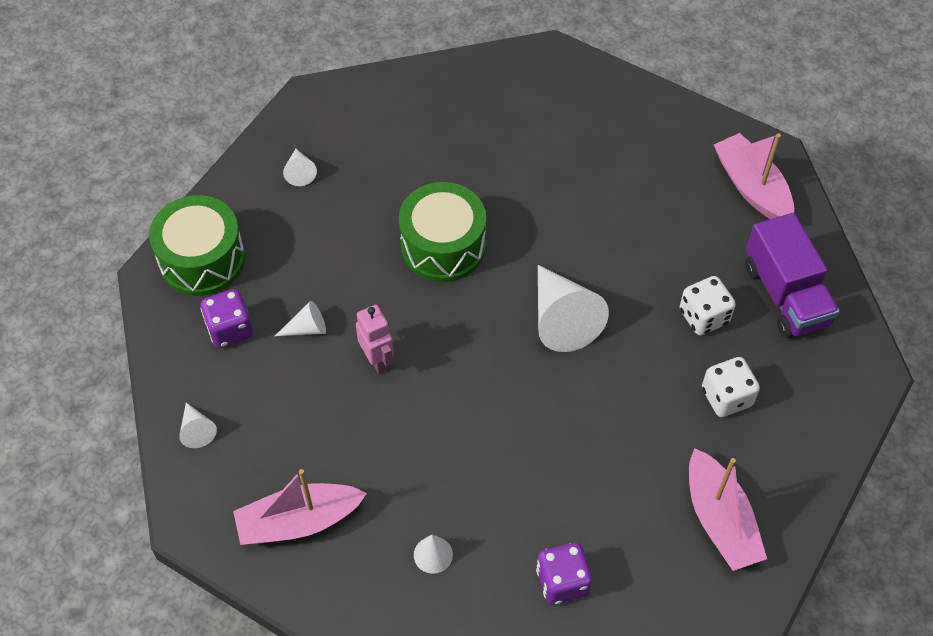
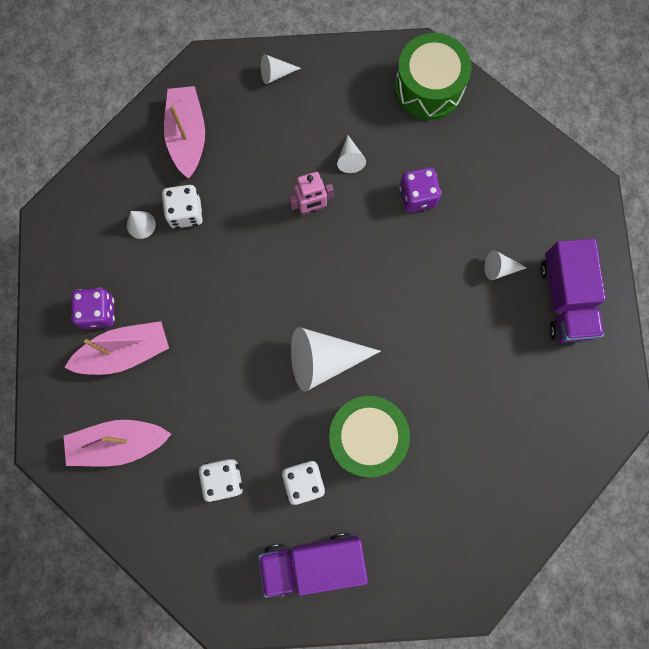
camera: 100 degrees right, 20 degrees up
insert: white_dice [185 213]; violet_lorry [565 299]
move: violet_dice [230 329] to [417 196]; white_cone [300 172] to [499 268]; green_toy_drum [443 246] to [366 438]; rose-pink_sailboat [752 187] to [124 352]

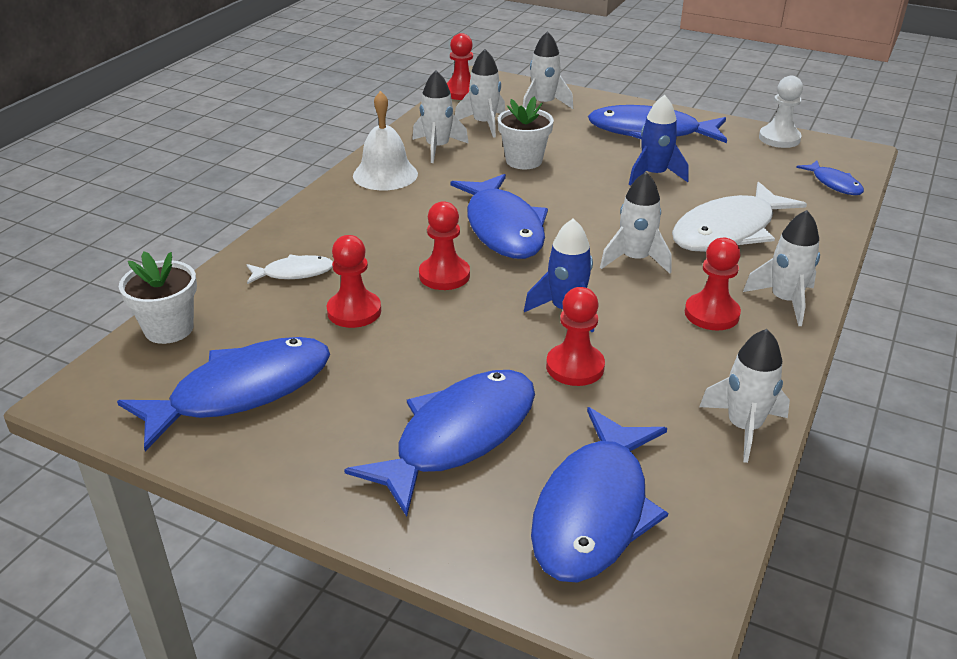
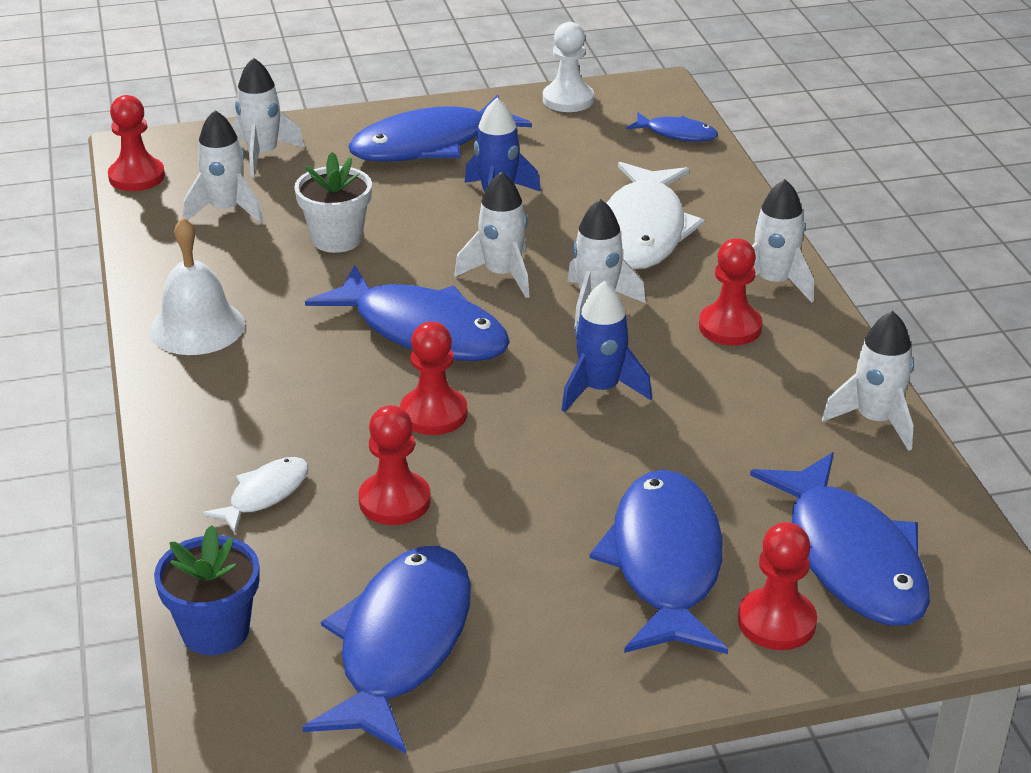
camera: 40 degrees left, 0 degrees up
move: white_rocket [437 148] to [502 275]; crimson_pawn [575 367] to [776 622]
recolor: white_plant_pot [169 329] to cobalt_plant_pot [215 631]

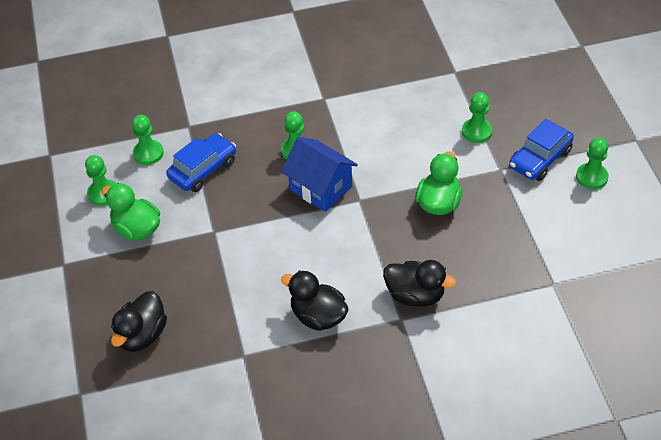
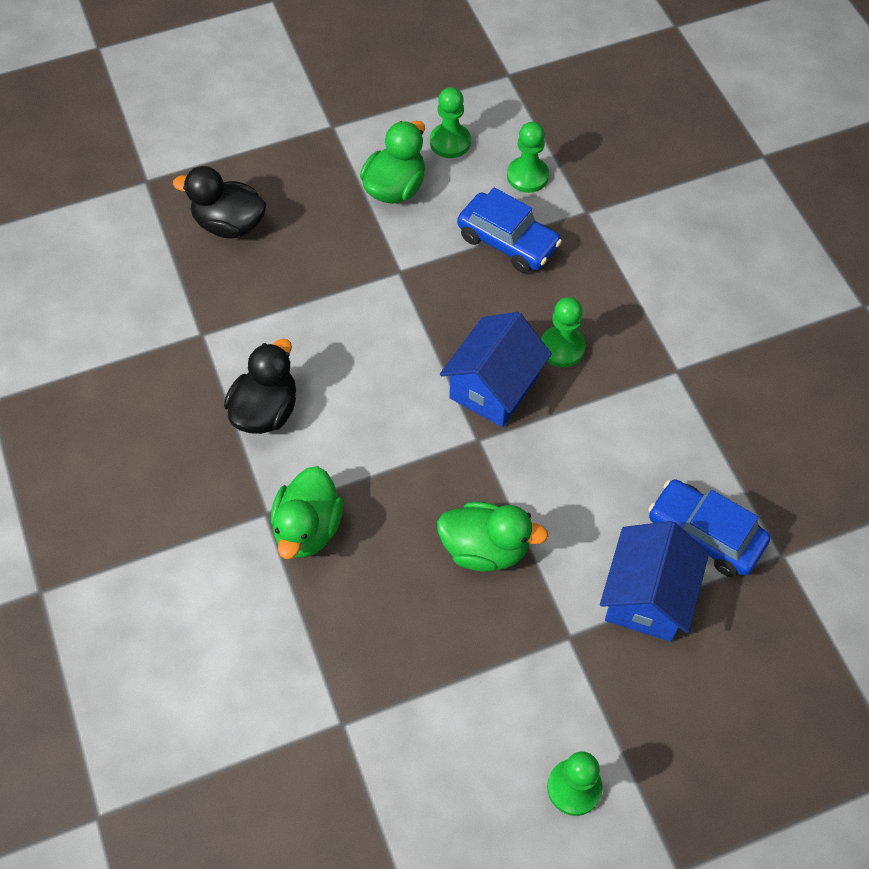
camera: 80 degrees right, 10 degrees up
move: cobalt_toy_car [540 159] to [705 534]
replace: green_pawn [477 132] to cobalt_house [647 597]
recolor: black_duck [415 295] to green_duck [308 528]

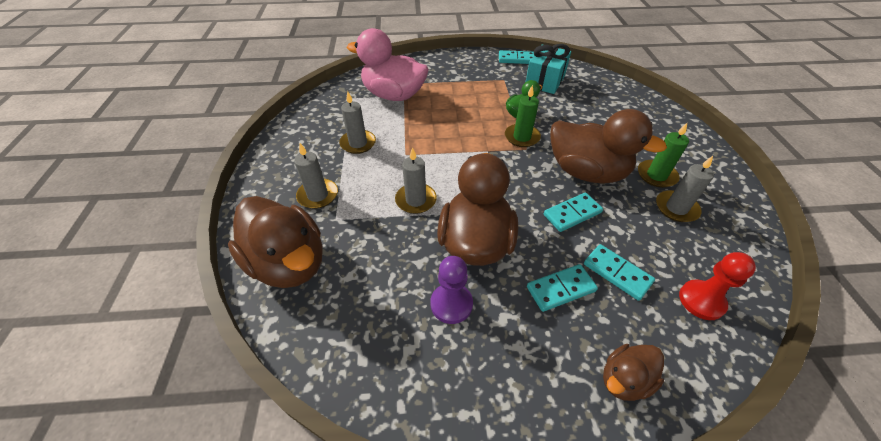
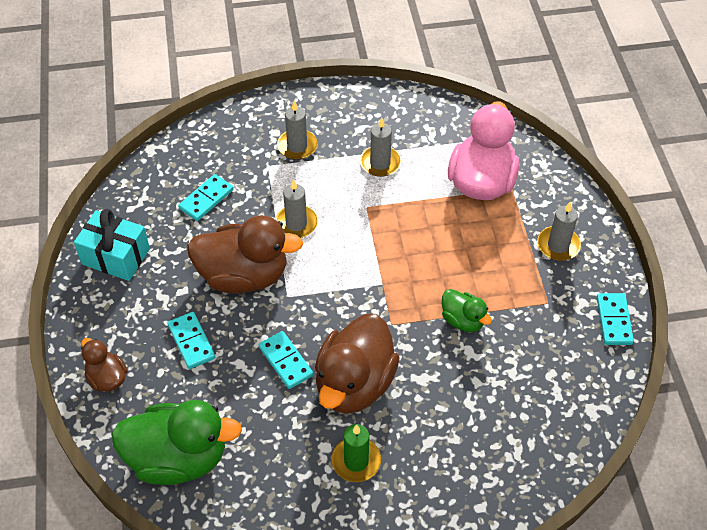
camera: 85 degrees right, 5 degrees up
delete: brown_duck [289 263]; violet_pawn [451 304]; green_wax_candle [522 137]
move: turquoise_gift [545 81] to [116 256]; turquoise_domino_tile [617 273] to [206 199]; gray_wax_candle [676 208] to [558 245]
replace: crimson_pawn [701 300] to green_duck [178 458]

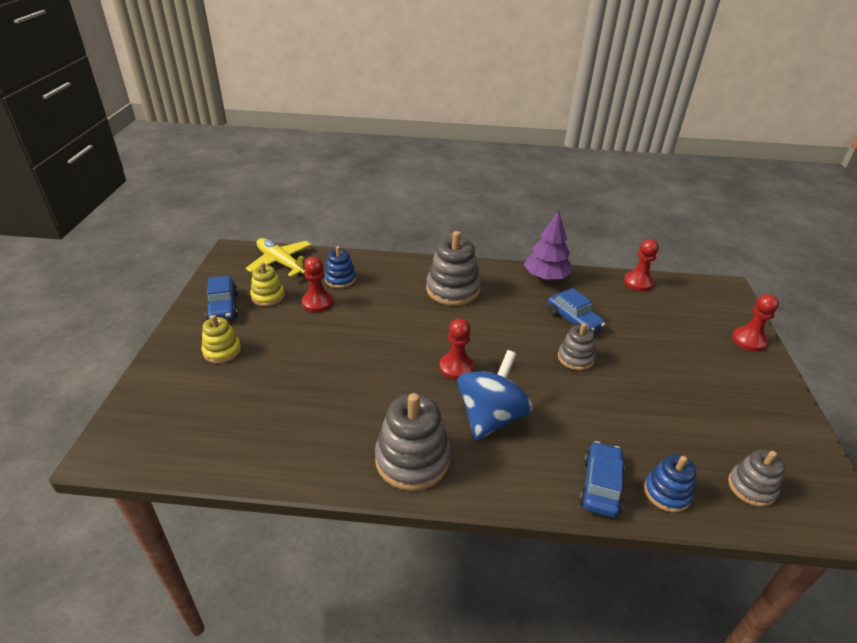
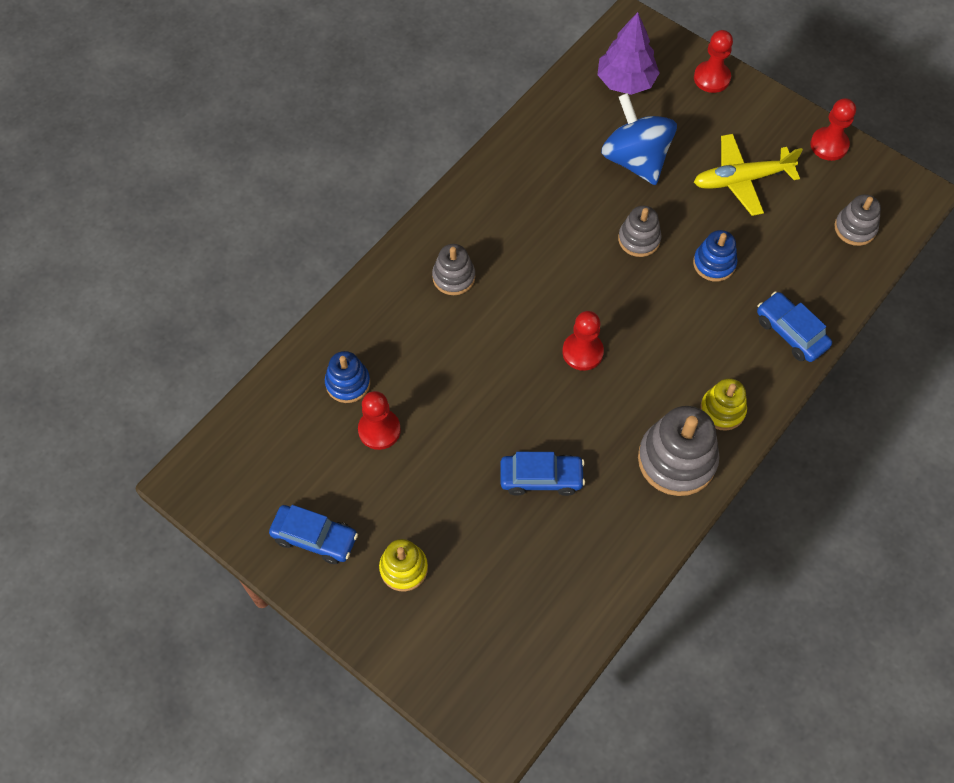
camera: 55 degrees left, 25 degrees up
move: bright_yellow_aeroplane [281 263] to [741 180]; bright_yellow_ring_stacker [268 296] to [722 410]; cobalt_toy_top [490 417] to [635 159]; violet_fir_tree [546 277] to [626 81]; cobalt_toy_car [574 320] to [541 478]; crimson_pawn [638 283] to [829 145]; cobalt_ring_stacker [667 492] to [714 263]
resize: gray_ring_stacker [453 289] = [453 277] x0.59

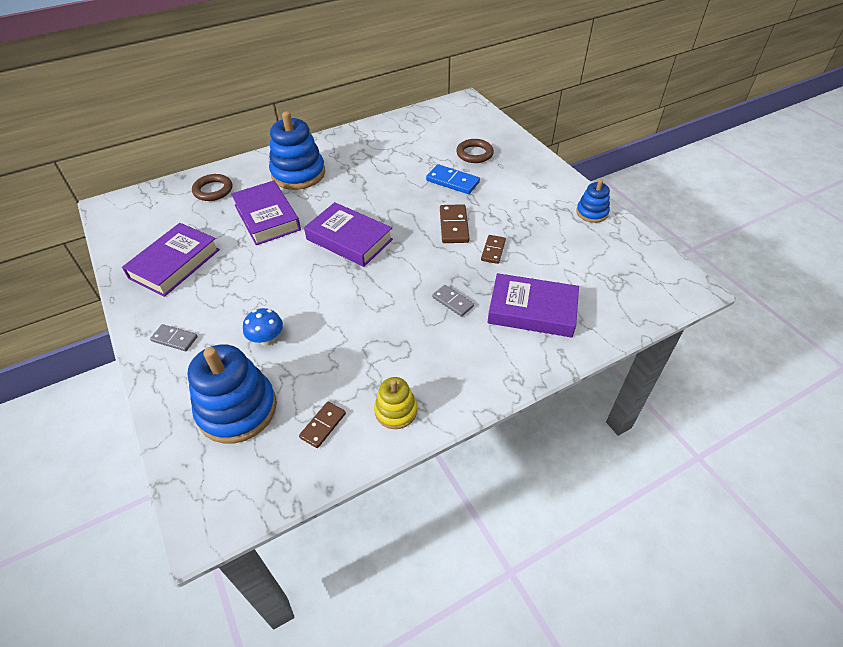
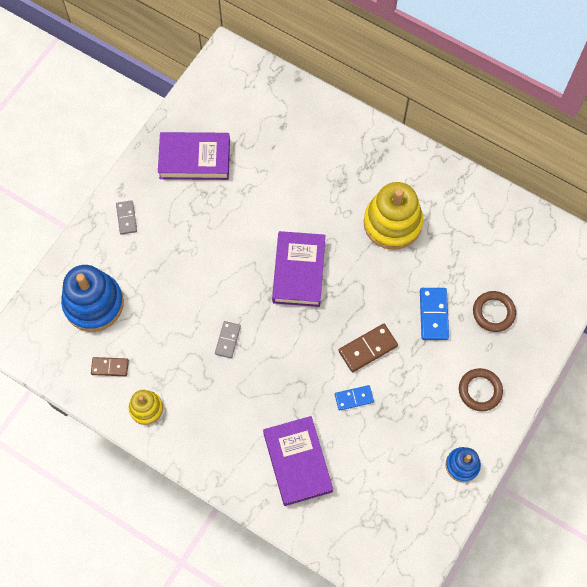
camera: 60 degrees right, 20 degrees up
delete: violet_hardcover [267 217]; cobalt_toadstool [267 339]; cobalt_ring_stacker [298 174]
insert: bright_yellow_ring_stacker [392 223]
move: brown_torus [213 190] to [480 390]; gray_domino_tile [452 302] to [227 340]
recolor: brown_domino_tile [493 250] to cobalt_domino_tile [354 398]

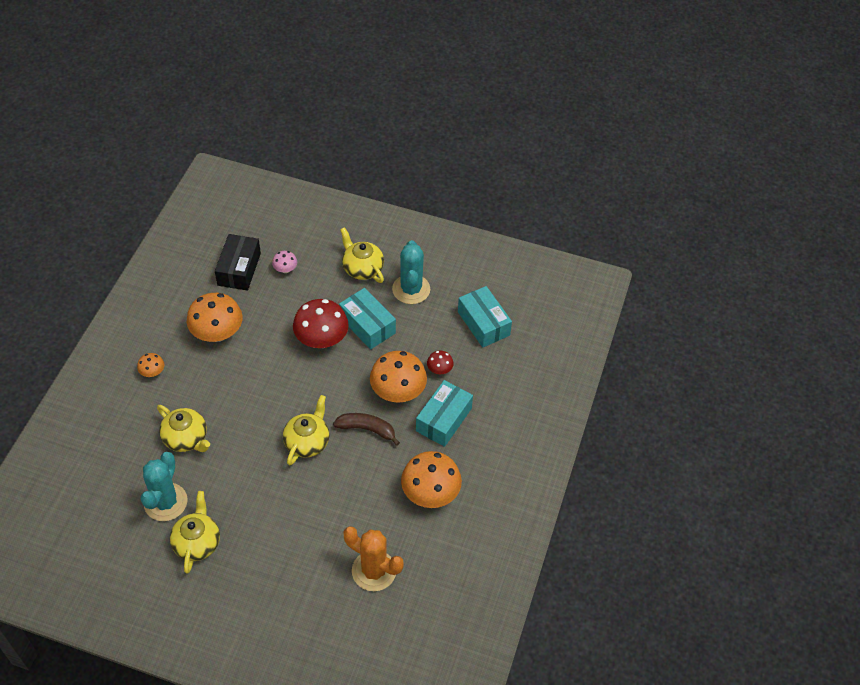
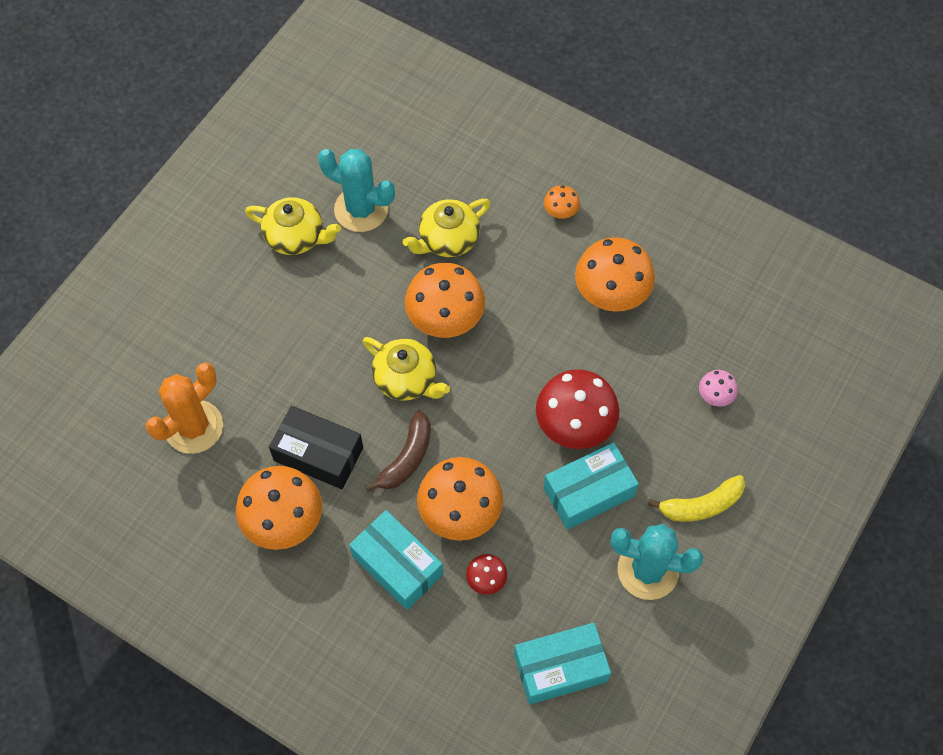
camera: 105 degrees right, 10 degrees up
insert: bright_orange_toadstool [445 318]
move: black_box [239 269] to [318 454]
replace: bright_yellow_china_teapot [362 268] to bright_yellow_banana [701 505]

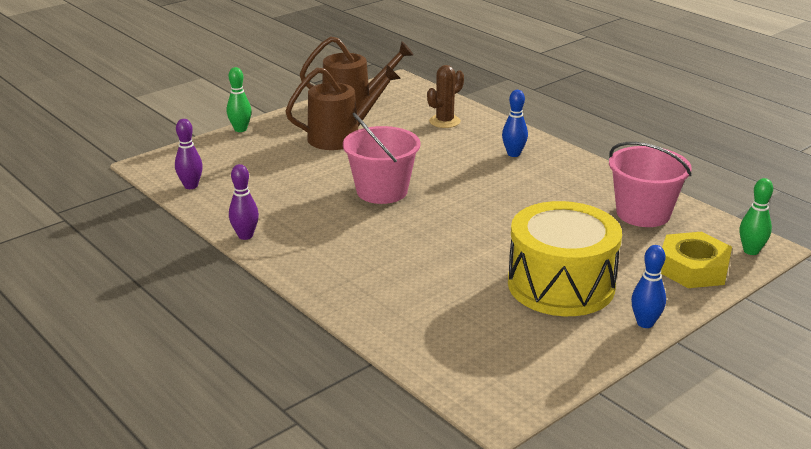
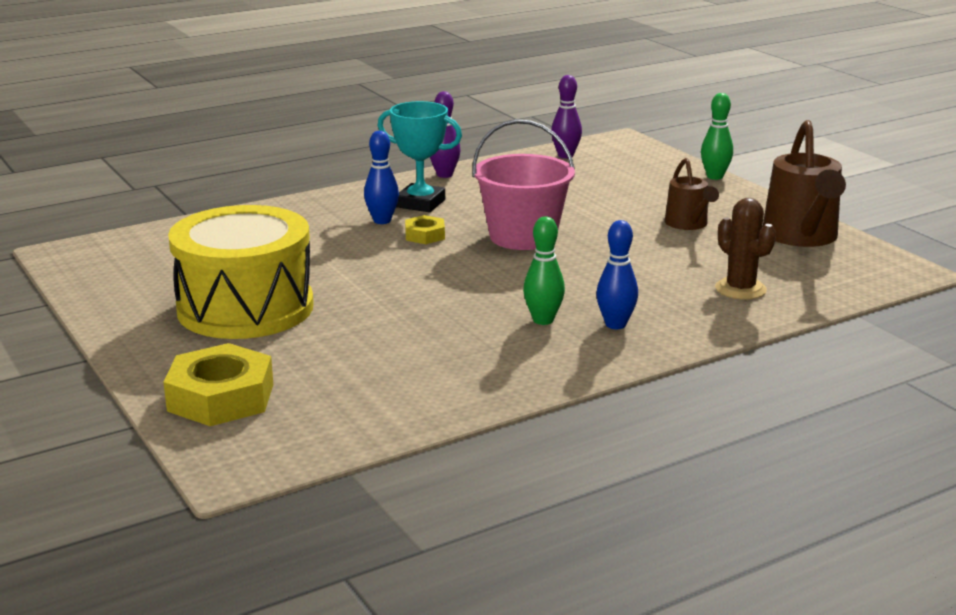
camera: 100 degrees right, 5 degrees down
delete: rose-pink_bucket [643 213]
insert: turquoise_award_cup [420 203]; bright_yellow_hexagon_nut [425 235]
move: cobalt_bowling_pin [645 323] to [382 221]; green_bowling_pin [751 251] to [543 320]
resize: brown_watering_pot [340 137] = [688 224] x0.59

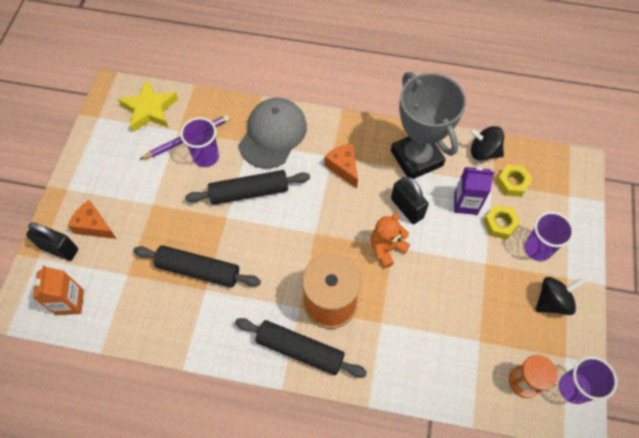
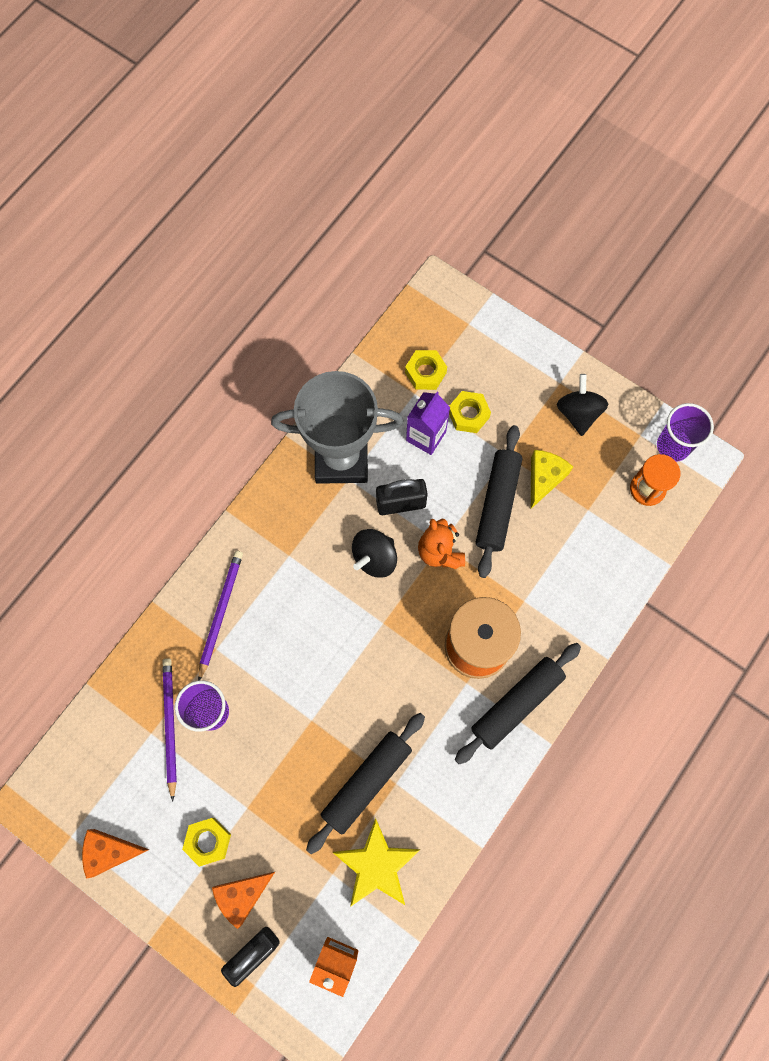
camera: 65 degrees left, 10 degrees up
delete: violet_cup [537 248]
insert: bright_yellow_hexagon_nut [208 841]; bright_yellow_cheese_wedge [544 478]
move: bright_yellow_five-pointed_star [150 110] to [376 865]; black_rolling_pin [249 192] to [497 504]; bright_orange_cheese_wedge [343 167] to [110 852]; black_toy_top [483 152] to [375 558]
replace: gray_cap [273 134] to violet_pencil [220 613]

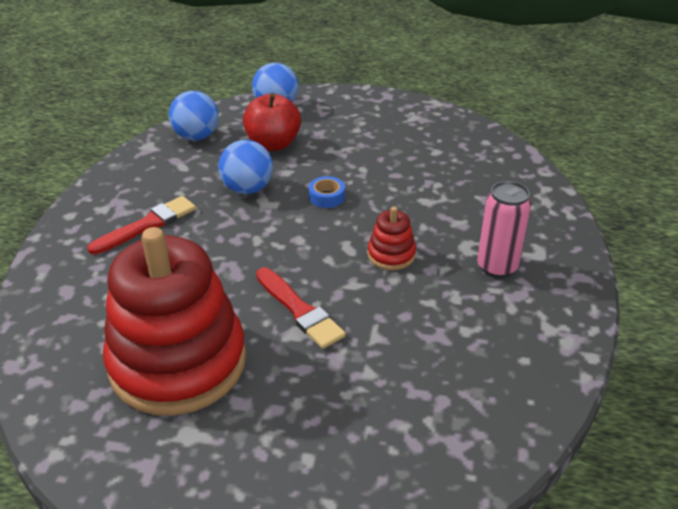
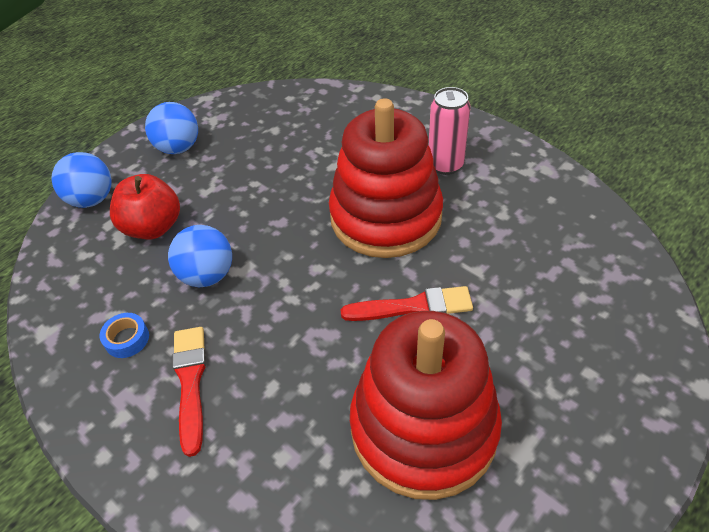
camera: 55 degrees left, 10 degrees up
move: cobalt_ball [196 137] to [178 148]; cobalt_tape [326 197] to [127 339]
resize: crimson_ring_stacker [391 255] = [385 217] x2.43

